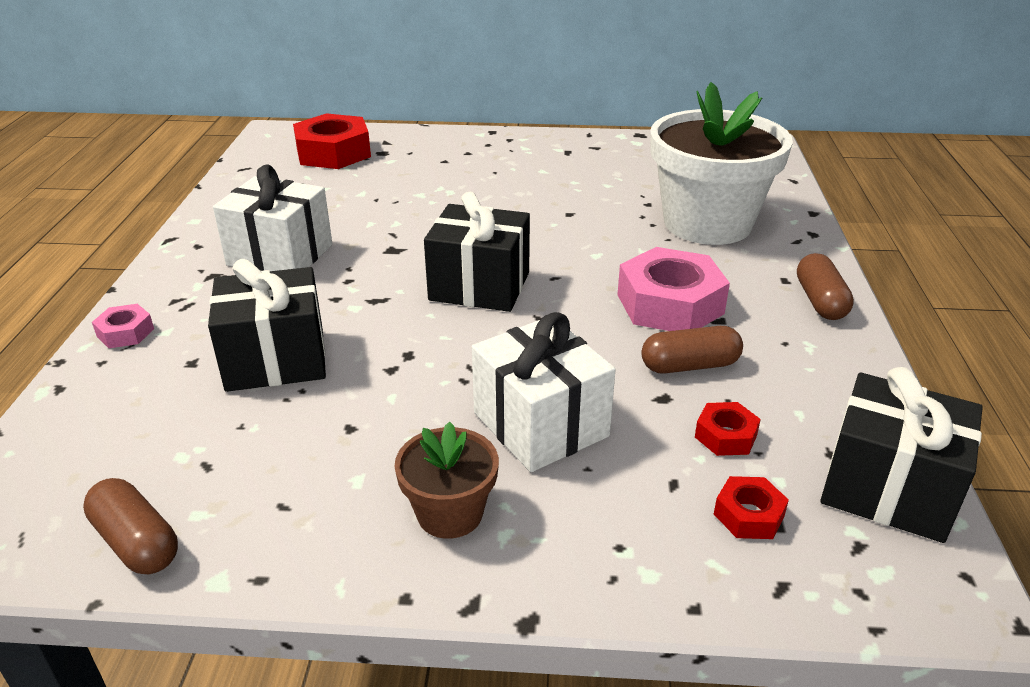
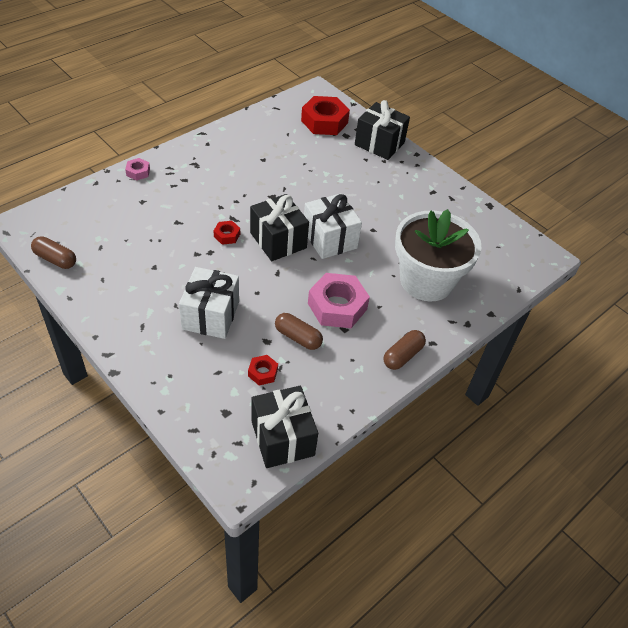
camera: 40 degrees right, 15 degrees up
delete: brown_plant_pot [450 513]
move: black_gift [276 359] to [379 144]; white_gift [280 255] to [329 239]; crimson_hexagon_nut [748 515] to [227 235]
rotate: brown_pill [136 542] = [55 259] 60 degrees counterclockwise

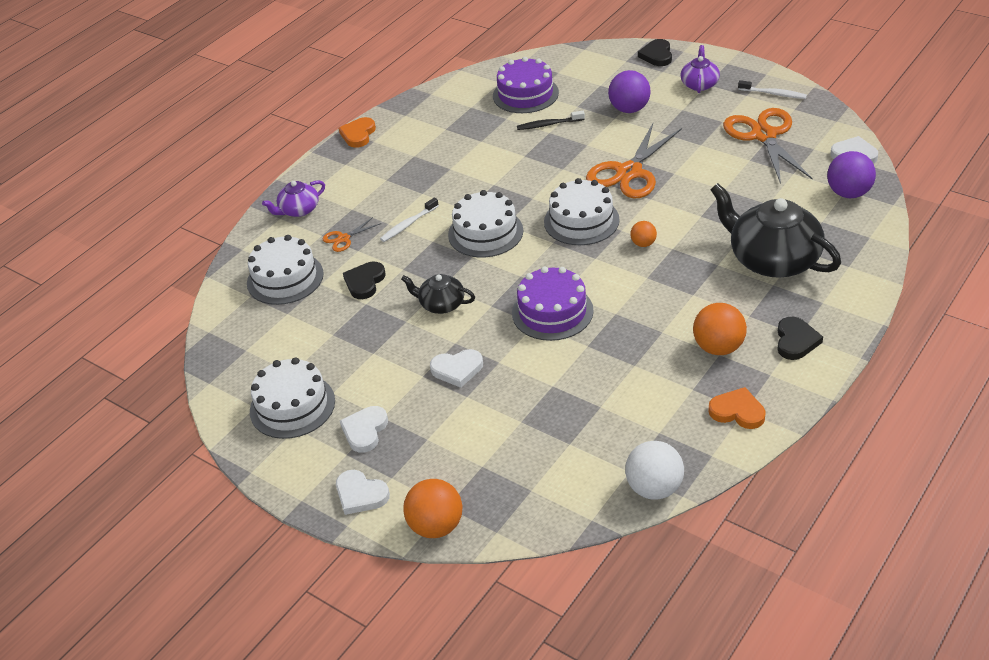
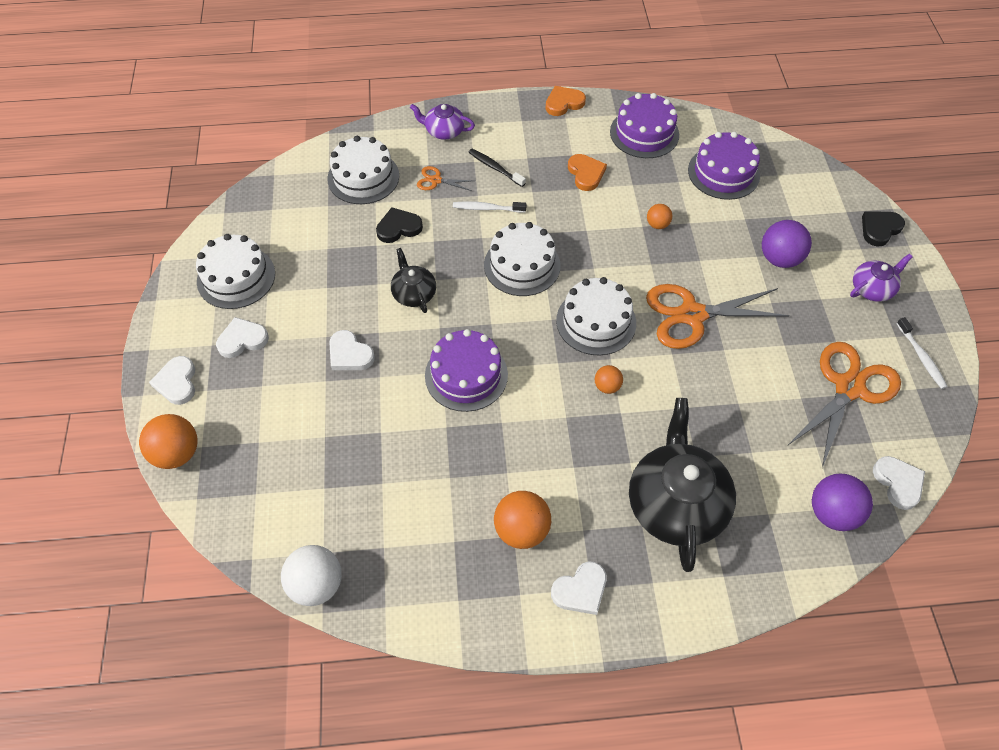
camera: 45 degrees right, 15 degrees up
insert: violet_cake [644 133]; bright_orange_ball [657 224]
move: black_dental_brush [549 124] to [495 168]; bright_orange_love_heart [737 411] to [586 174]
recolor: black_love_heart [796 341] to white_love_heart [580 590]

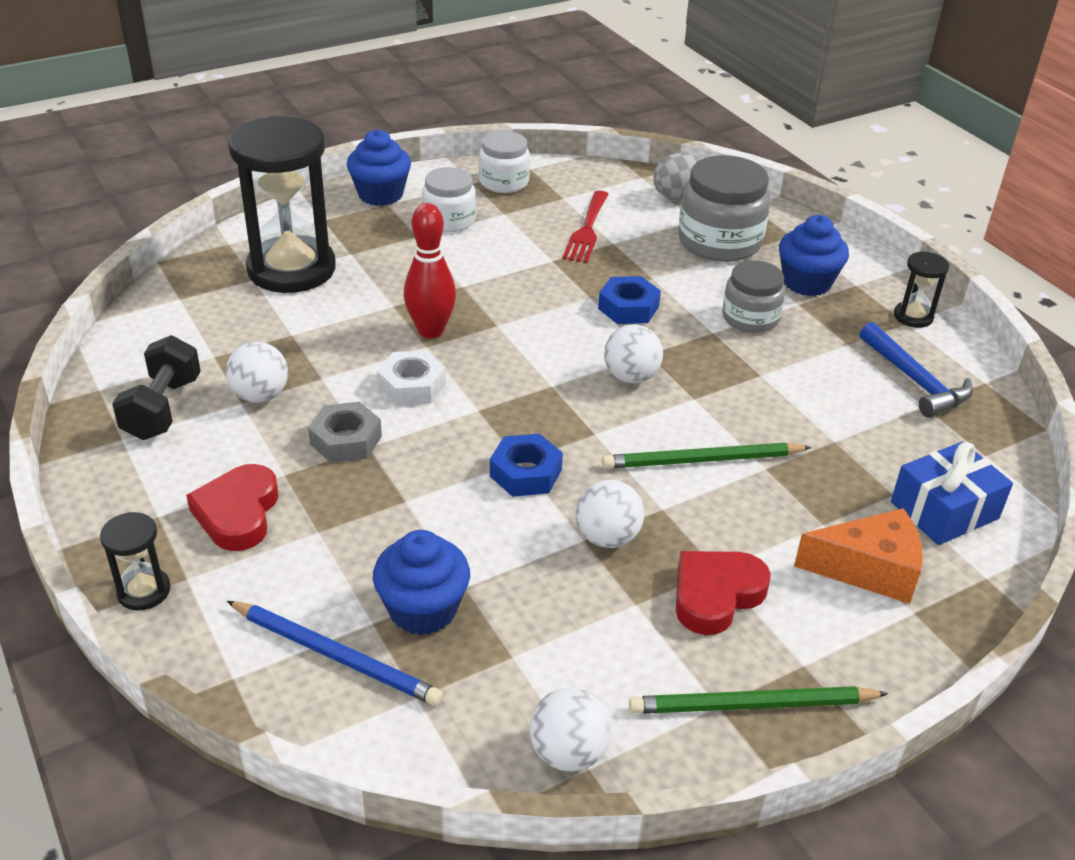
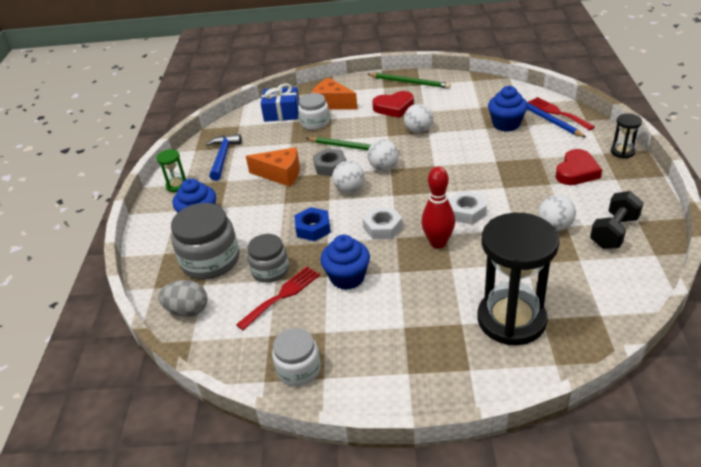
camera: 145 degrees left, 0 degrees up
delete: cobalt_hexagon_nut [525 473]
insert: bright_orange_cheese_wedge [280 174]; white_hexagon_nut [383 227]; crimson_table_fork [557 113]
move: gray_hexagon_nut [346 440] to [330 166]; cobalt_cupcake [380 194] to [347 277]; white_preserve_jar [449 220] to [315 123]; white_ball [568 753] to [383 167]; gray_preserve_jar [750 318] to [270 270]
recolor: black_hourglass [913 316] to green_hourglass [177 185]

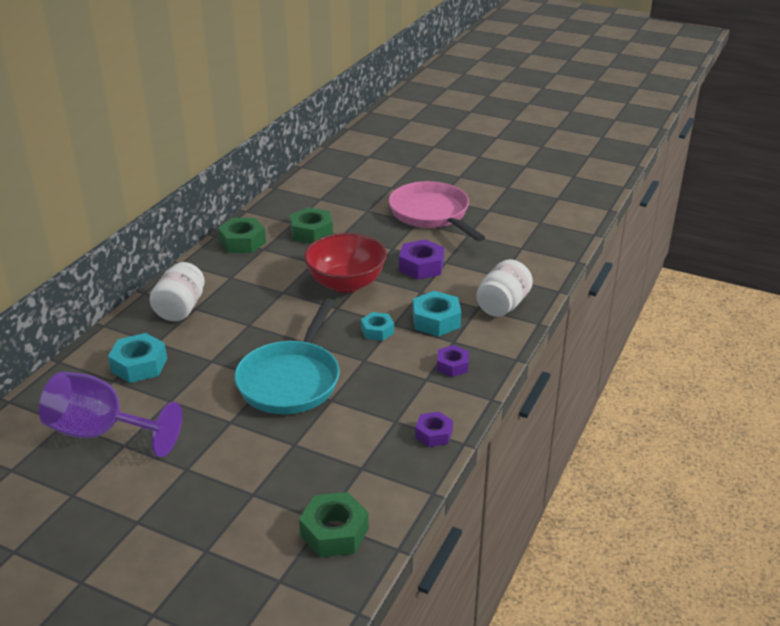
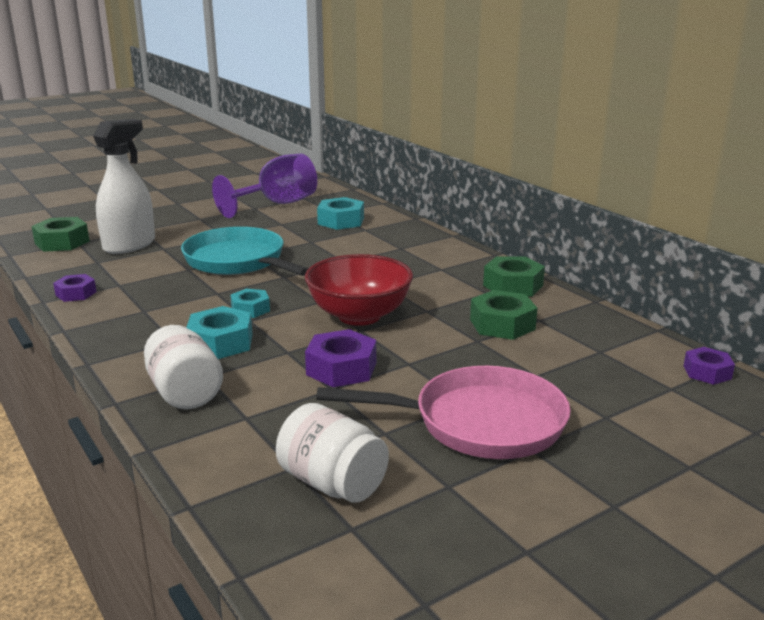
camera: 120 degrees right, 10 degrees down
insert: white_sprayer [129 245]
move: white_preserve_jar [180 308] to [332 483]; violet_hexagon_nut [452 365] to [707 372]

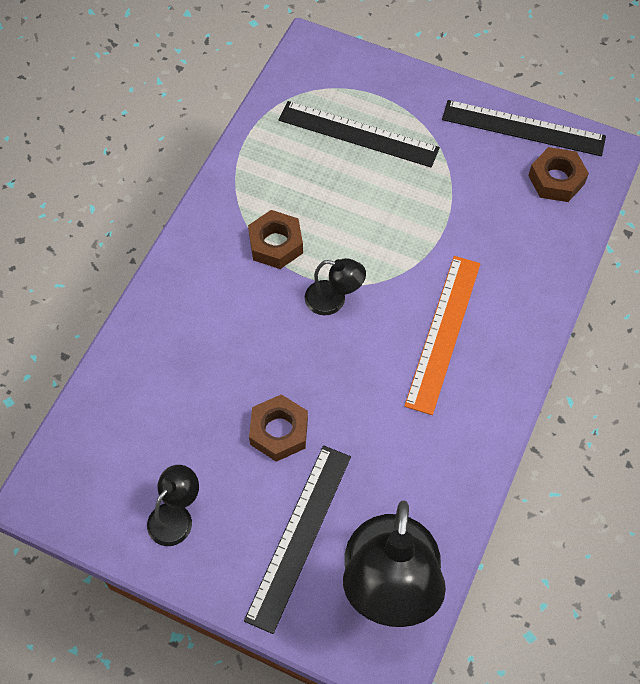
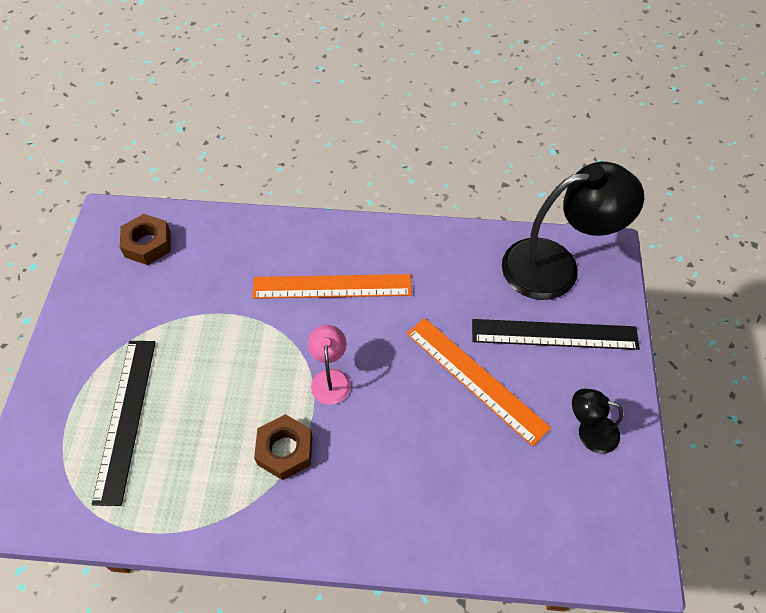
camera: 110 degrees left, 5 degrees down
delete: black_measuring_stick [523 128]
replace: brown_hexagon_nut [279 431] to bright_orange_measuring_stick [476 379]
recolor: black_lamp [333 300] to rose-pink_lamp [330 378]

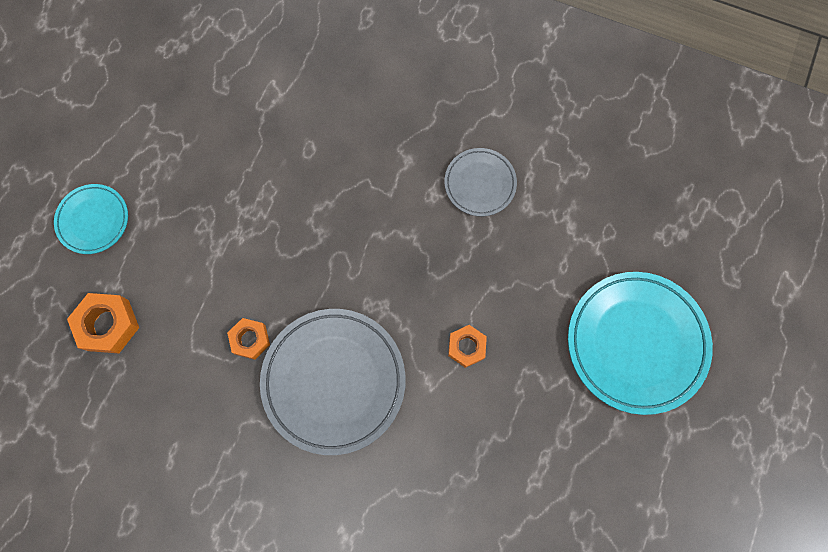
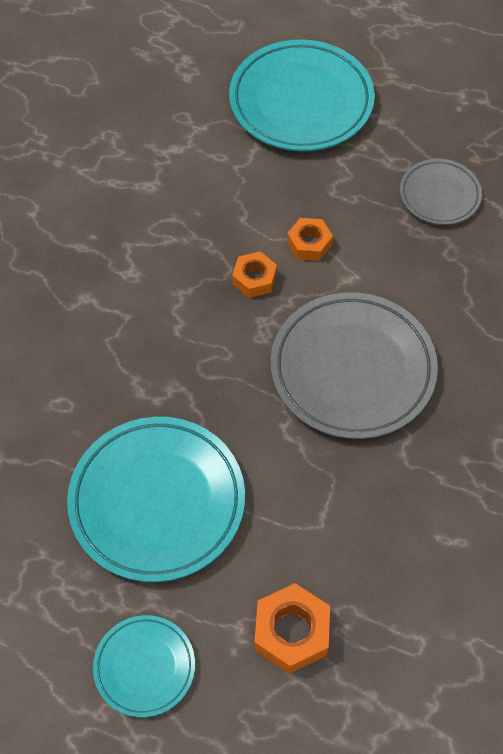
camera: 90 degrees left, 15 degrees down
insert: turquoise_flat_dish [157 502]
move: bright_orange_hexagon_nut [250 340] to [254 278]; gray_flat_dish [480 183] to [439 195]

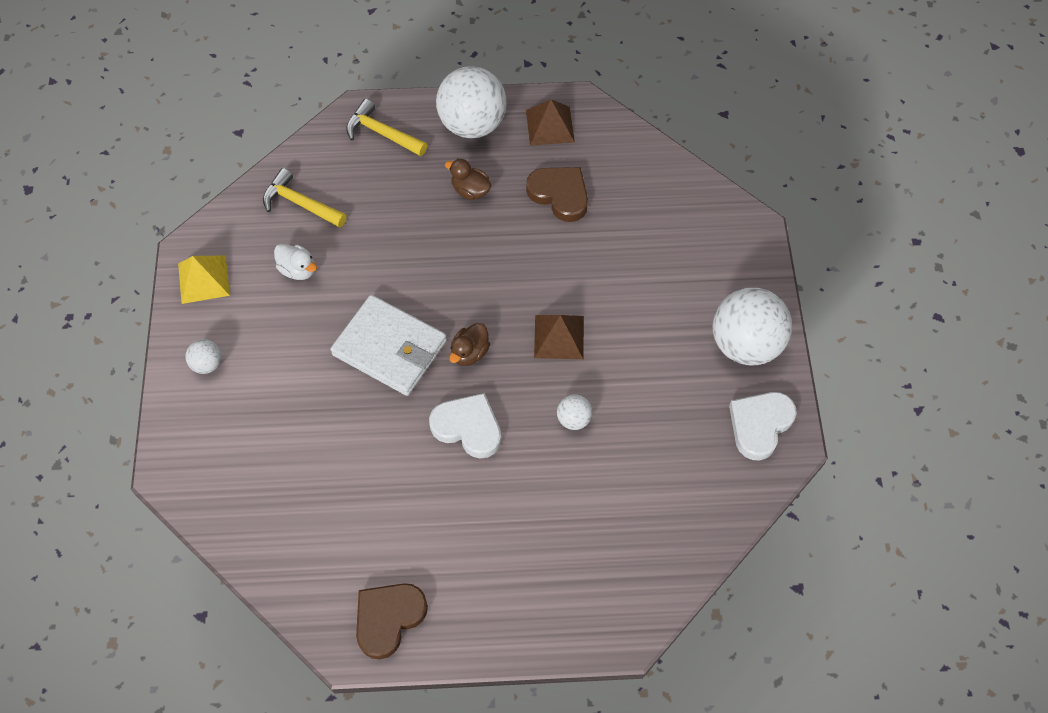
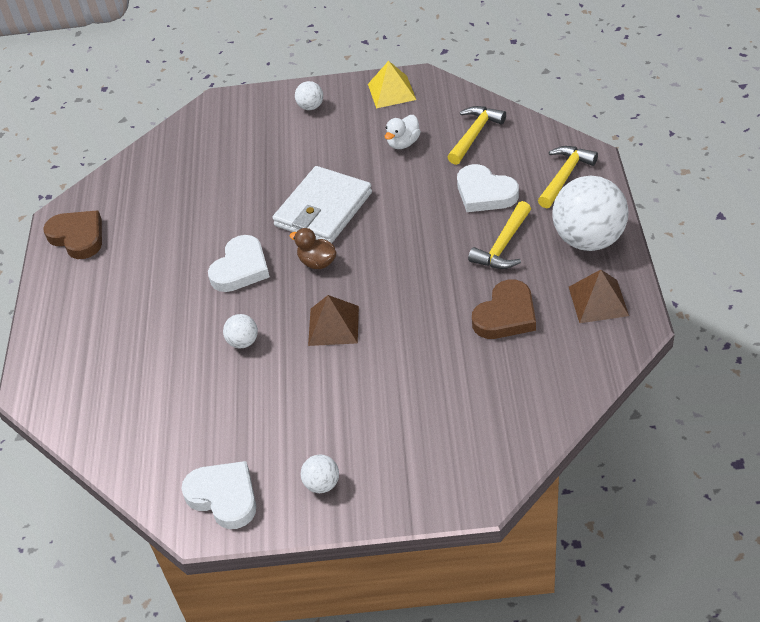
camera: 95 degrees right, 15 degrees down
insert: white_love_heart [485 193]
replace: brown_duck [470 190] to bright_yellow_claw_hammer [503 246]
resize: white_ball [745 344] = [322 484] x0.45

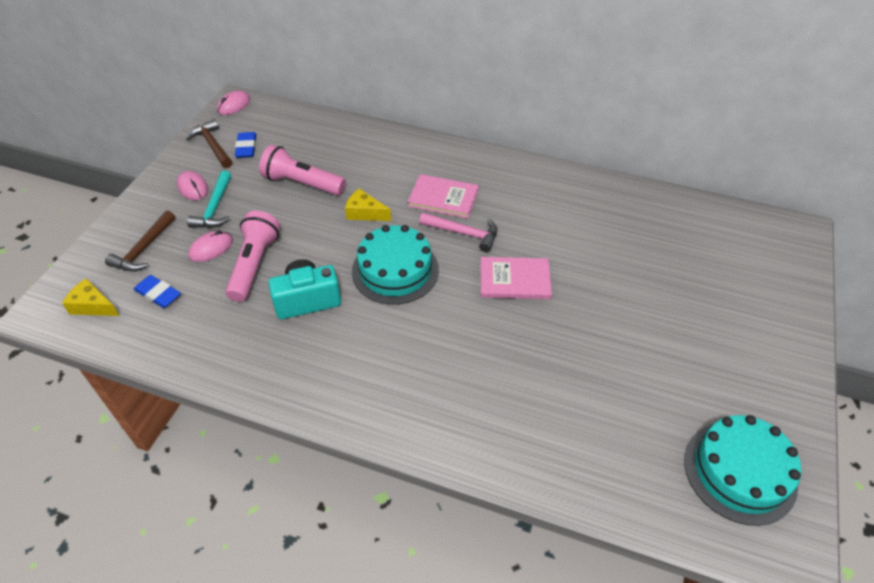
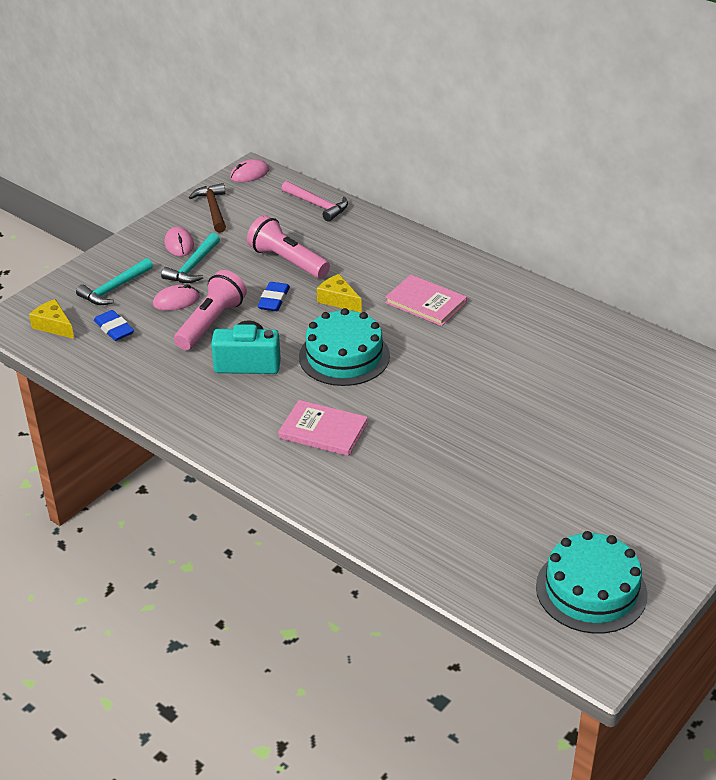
camera: 20 degrees right, 10 degrees down
move: cobalt_eraser [246 148] to [274 300]; rose-pink_claw_hammer [464 233] to [318 205]; rose-pink_hardcover [514 280] to [323 431]
recolor: brown_claw_hammer [143 249] to turquoise_claw_hammer [114 289]

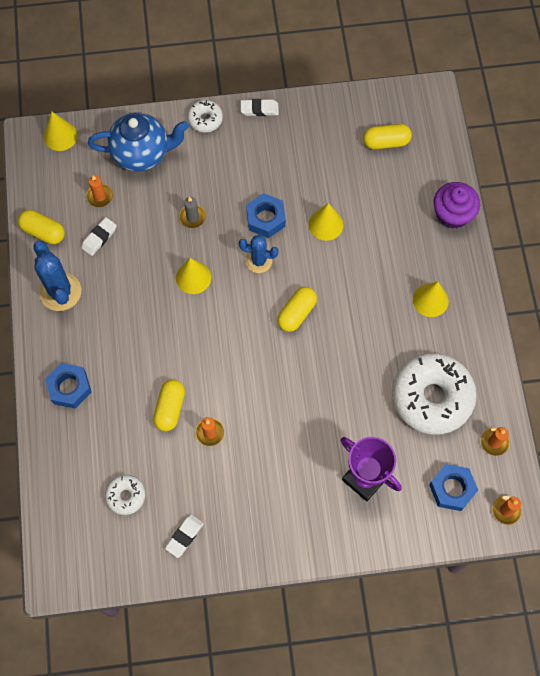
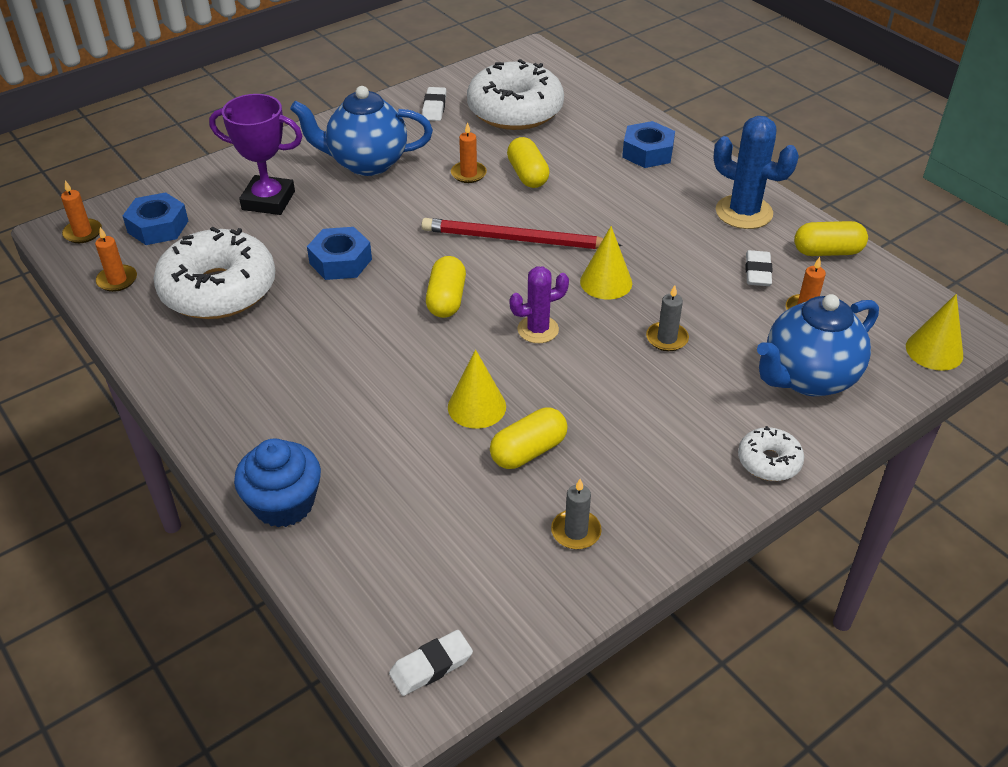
camera: 150 degrees right, 25 degrees down
delete: bright_yellow_cone [430 300]
insert: cobalt_china_teapot [366 163]; crimson_pencil [516 239]; gray_wax_candle [576 531]
move: white_eraser [259 109] to [431 666]; cobalt_hexagon_nut [265 219] to [340 261]; bright_yellow_pill [386 142] to [528 451]
recolor: cobalt_prickly_plant [258 261] to violet_prickly_plant [538 330]; violet_cupcake [452 214] to cobalt_cupcake [284 504]
resize: white_doughnut [126 496] = [515 110] x2.13

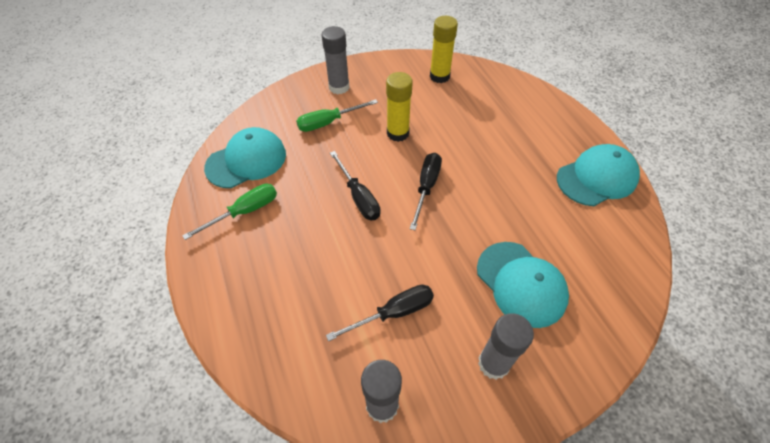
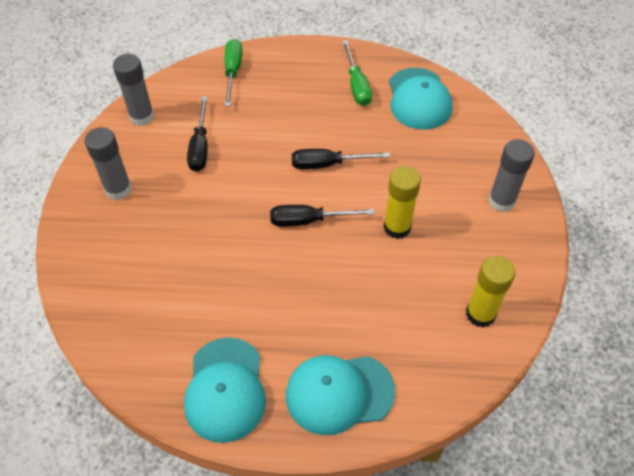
camera: 115 degrees right, 0 degrees up
move: green_flat_screwdriver [328 122] to [233 72]; turquoise_cap [521 283] to [339 393]
rotate: black_flat_screwdriver [426 187] = [308 220] 135 degrees clockwise

